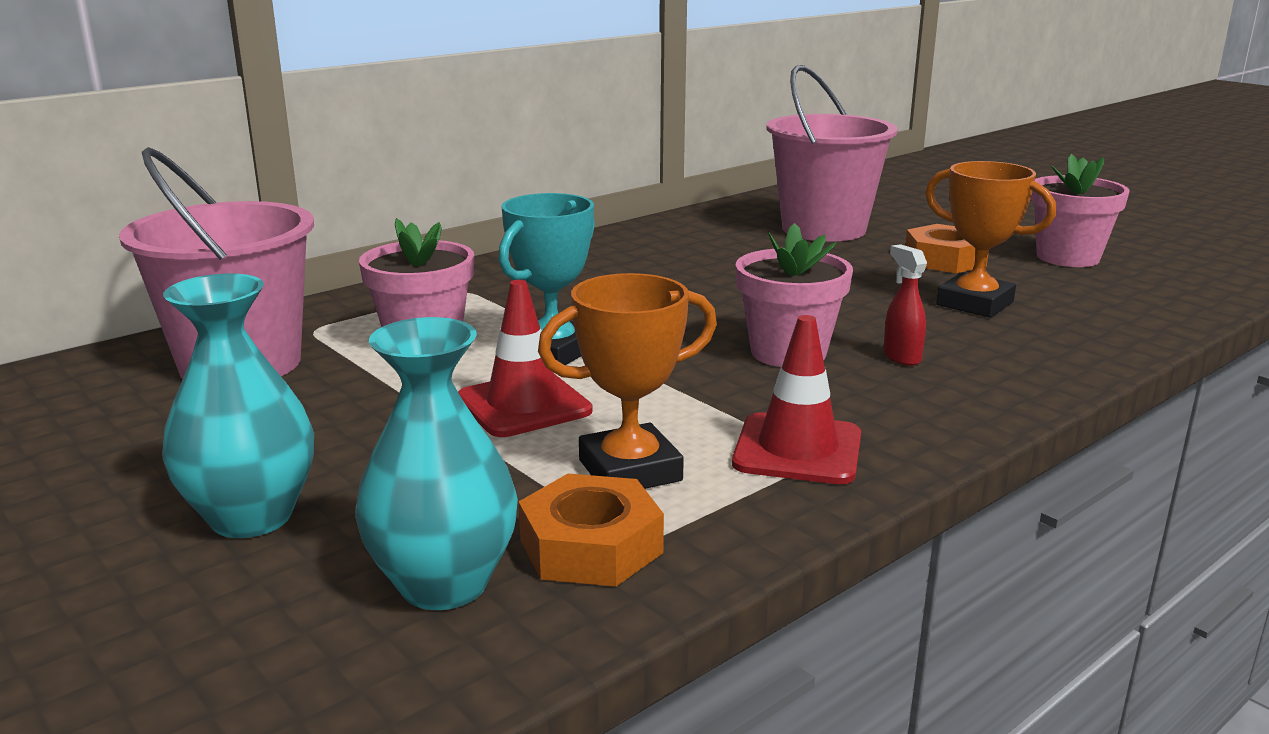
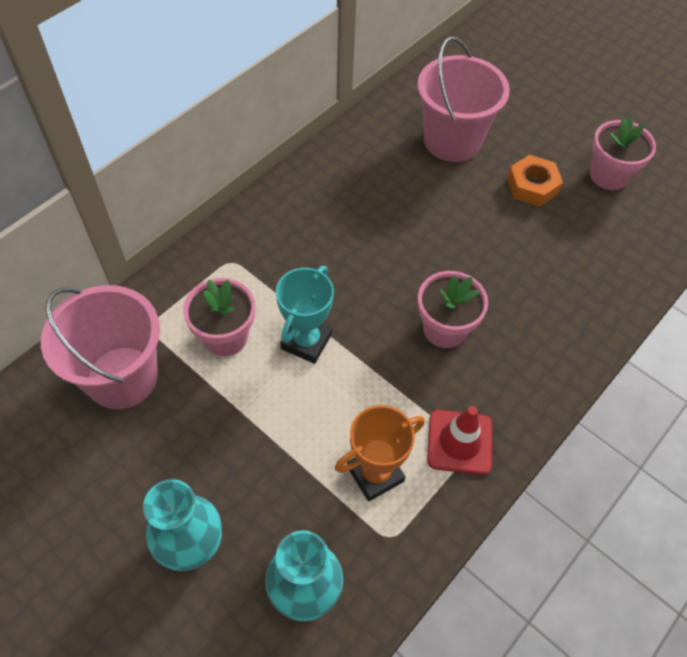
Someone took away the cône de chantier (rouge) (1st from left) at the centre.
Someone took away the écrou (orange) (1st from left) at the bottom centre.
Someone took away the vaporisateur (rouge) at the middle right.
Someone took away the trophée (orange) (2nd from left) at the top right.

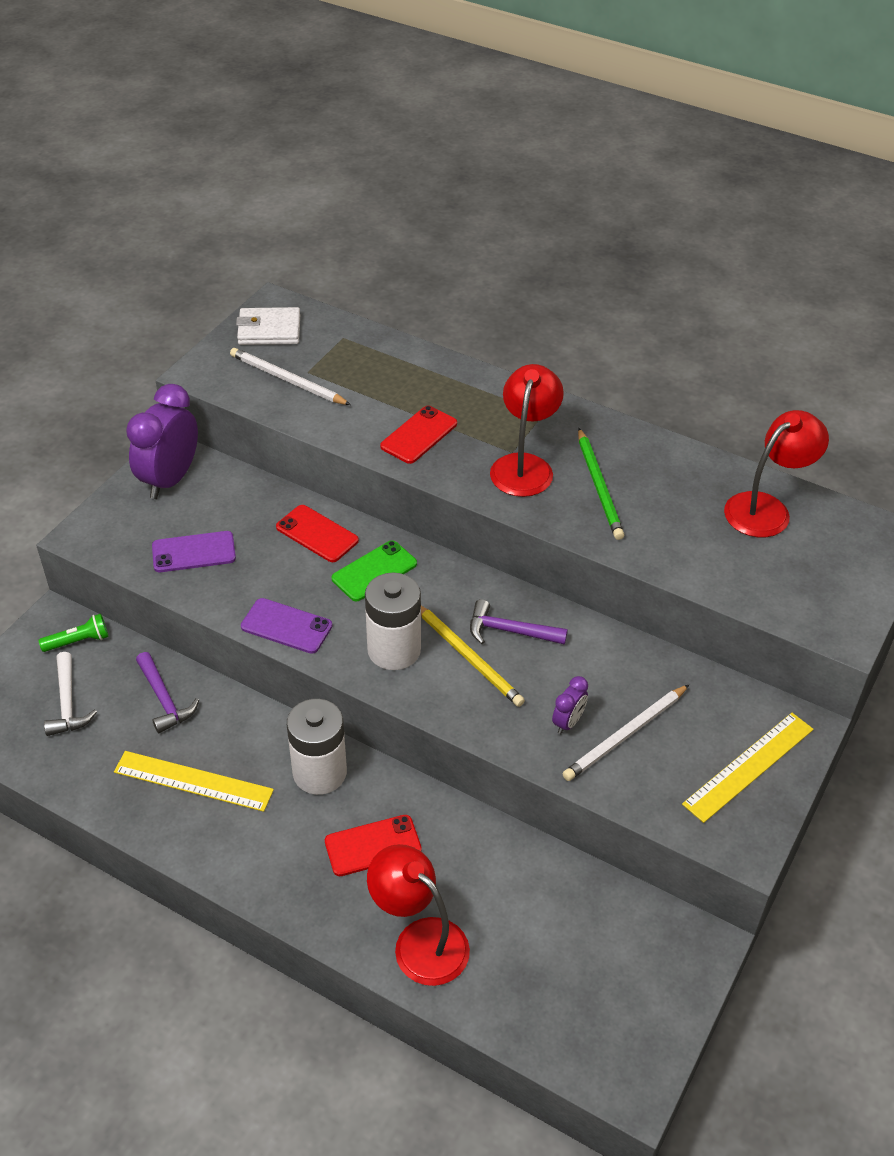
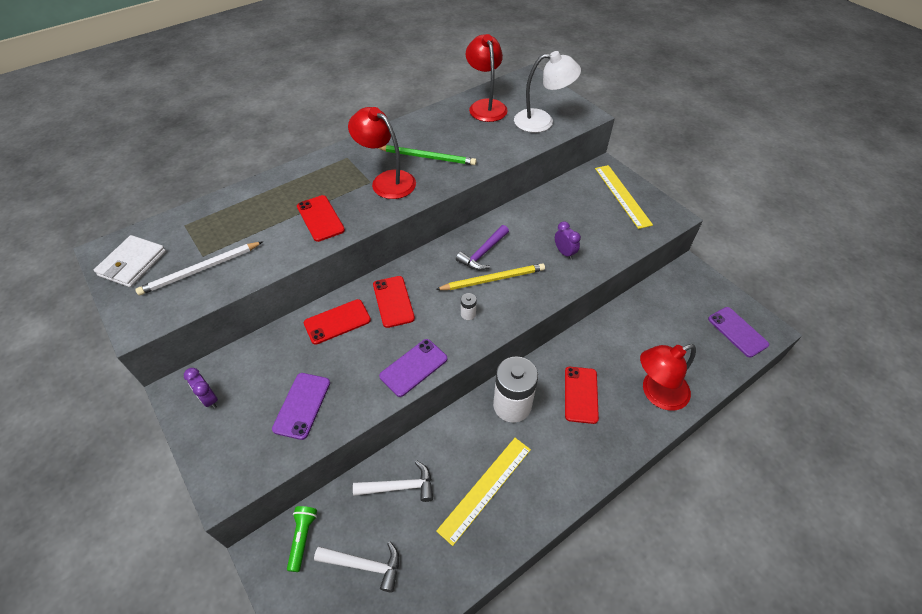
Someone scaled the réveil (violet) (1st from left) at the middle left by 0.47.
Someone repainted the marteau (violet) (1st from left) at the middle left, which became the marteau (blanc) (2nd from left) at the bottom centre.
Someone repainted the téléphone (vert) at the centre, which became the téléphone (rouge) (3rd from left) at the centre.
Someone scaled the pile (blanc) (2nd from left in the first image) at the centre by 0.40.
Someone put down the lampe (blanc) at the top centre.
Someone put down the téléphone (violet) (3rd from left) at the middle right.
Someone took away the crayon (blanc) (2nd from left) at the middle right.

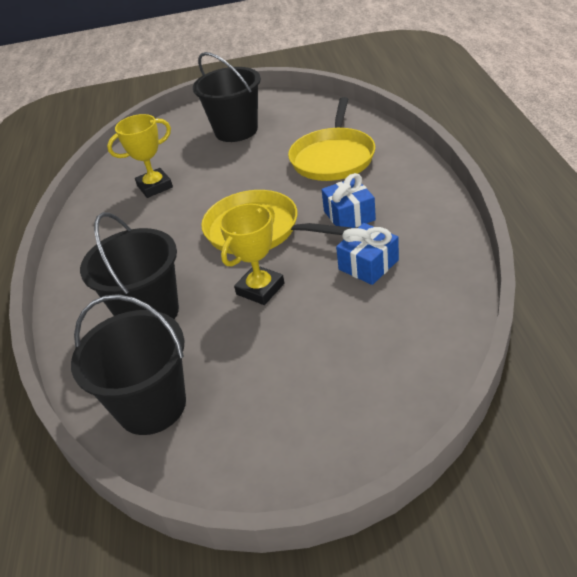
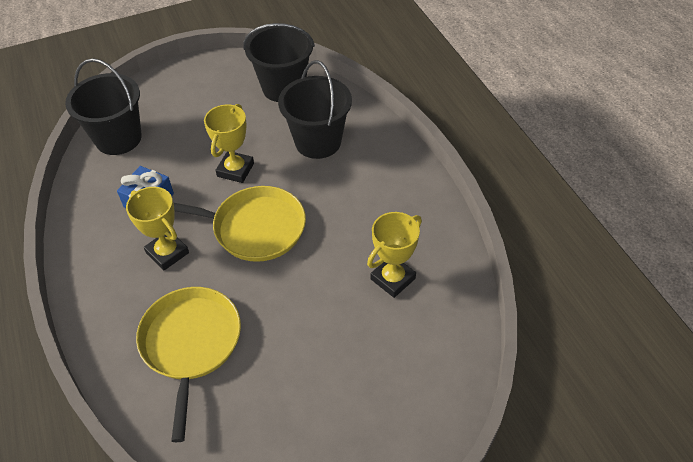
Someone carried the seau (noir) (3rd from left in the first image) from the top centre to the top left.
Someone swapped the cadeau (bleu) (1st from left) at the centre for the trophée (jaune) (1st from left) at the middle left.

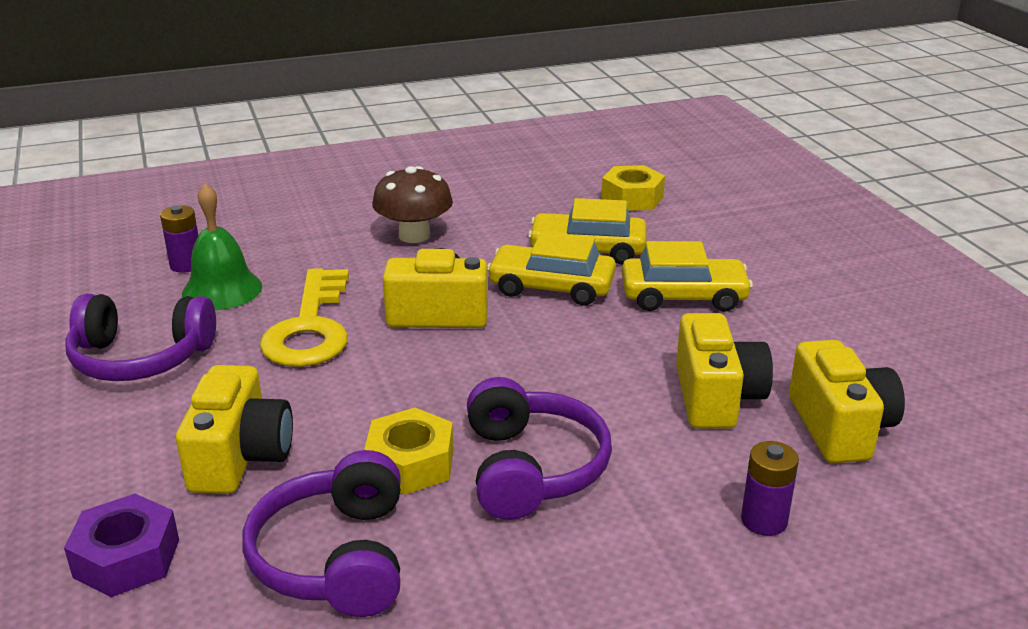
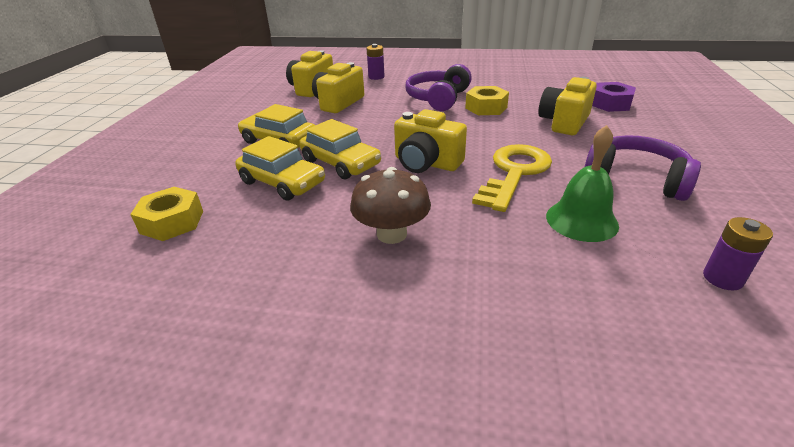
Someone carried the pile (violet) (1st from left in the first image) from the middle left to the middle right.
Someone took away the casque audio (violet) (2nd from left) at the bottom left.

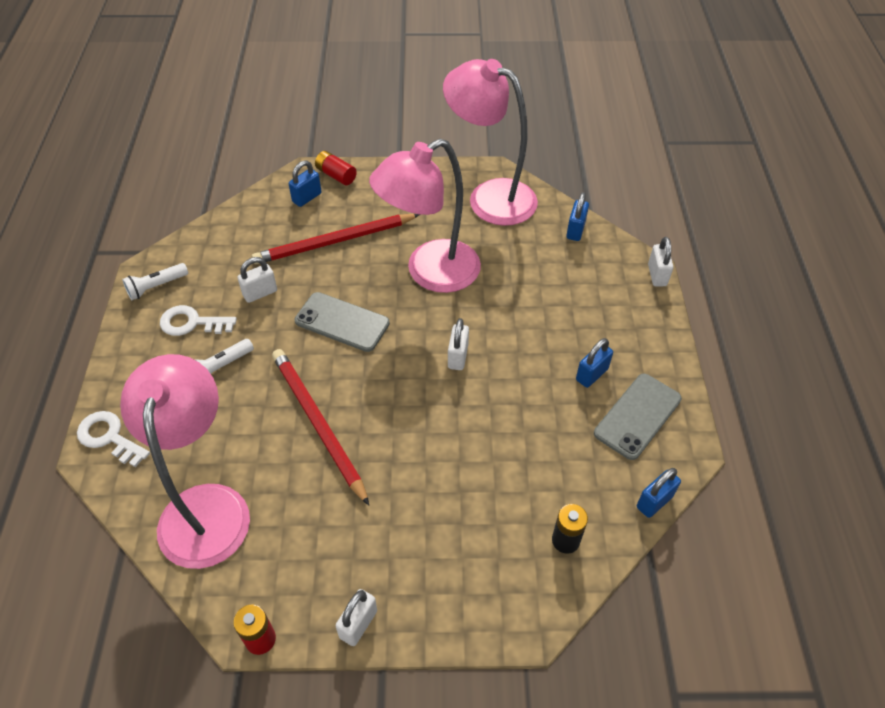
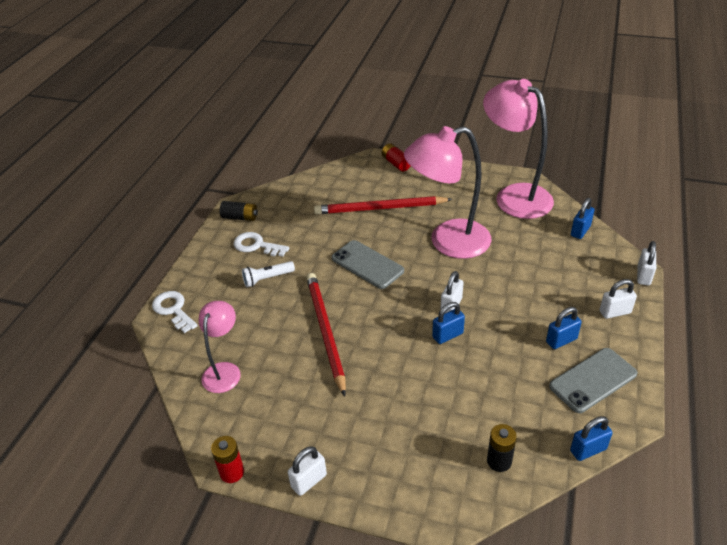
Someone scaled the lampe (rose) (1st from left) at the middle left by 0.55.
Someone swapped the lampe de poche (blanc) (1st from left) at the middle left for the pile (noir) (1st from left) at the middle left.
Someone carried the cadenas (bleu) (1st from left) from the top centre to the centre.
Someone carried the cadenas (blanc) (1st from left in the first image) from the middle left to the middle right.

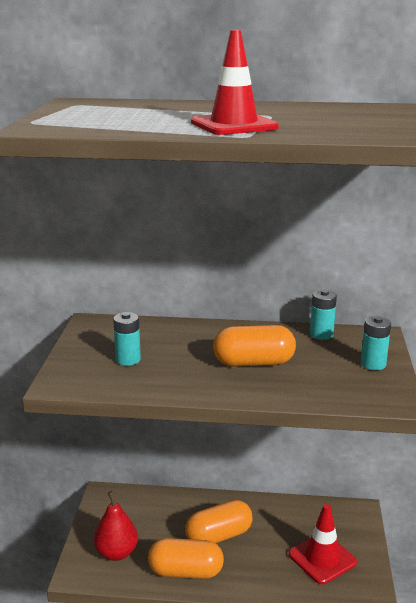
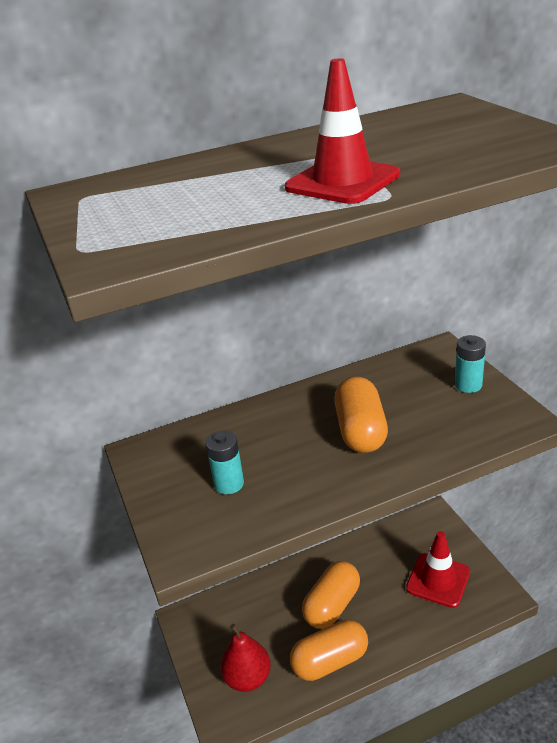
Someone rotated the gélule (orange) (3rd from left) at the centre by 60 degrees counterclockwise.
Someone took away the pile (turquoise) (2nd from left) at the middle right.

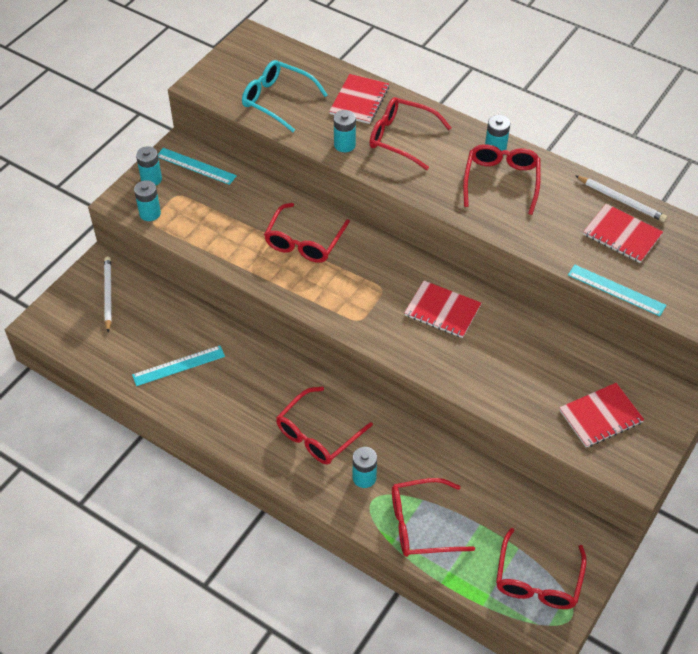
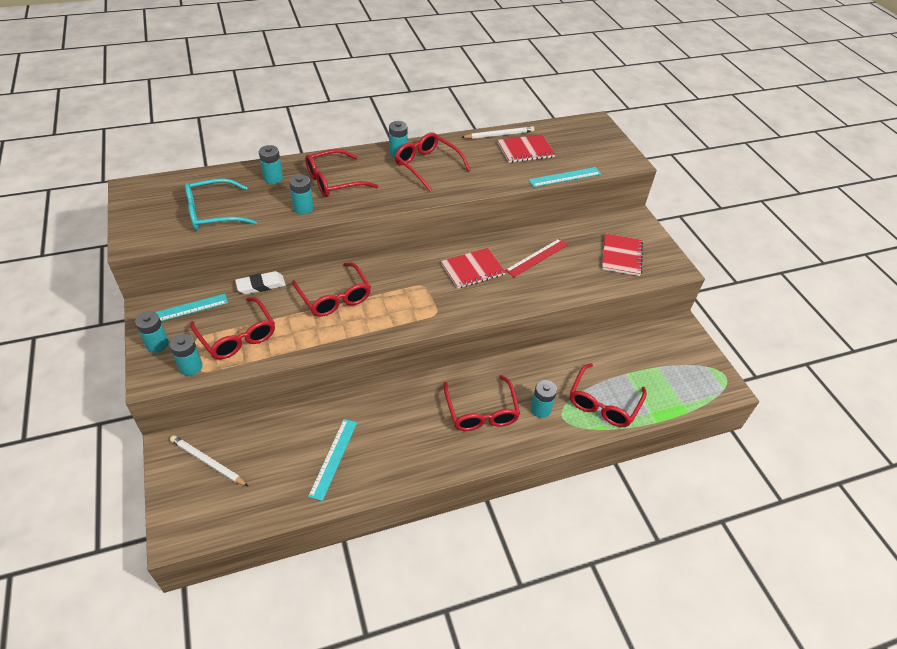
Someone carried the lunettes (rouge) (6th from left in the first image) from the bottom right to the middle left.
Someone put down the gomme (blanc) at the middle left.
Someone swapped the carnet (rouge) (1st from left) at the top centre for the pile (turquoise) (3rd from left) at the top left.
Someone put down the règle (rouge) at the centre.

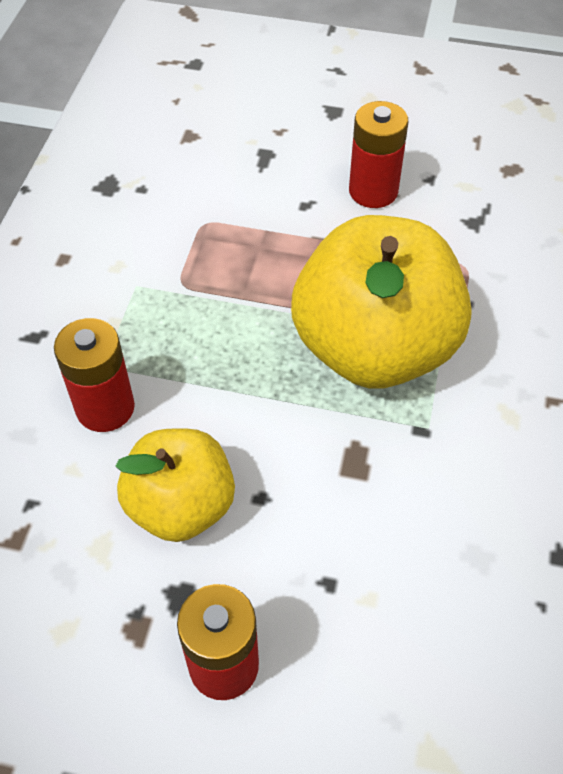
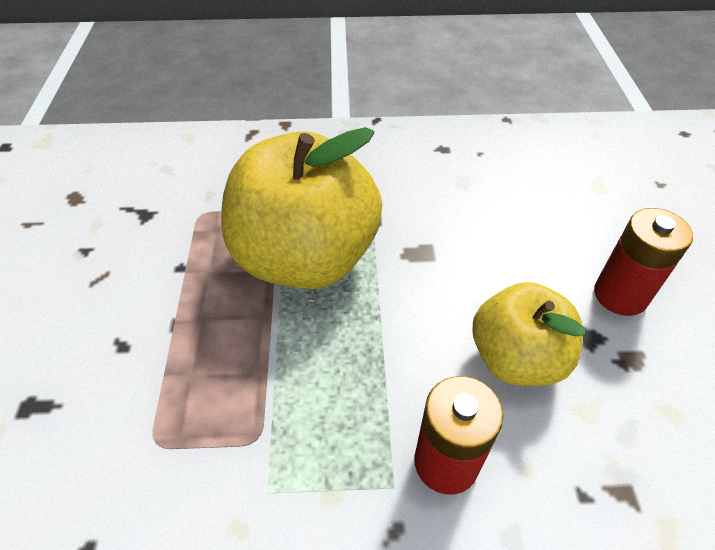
Someone took away the pile (rouge) (3rd from left) at the top right.

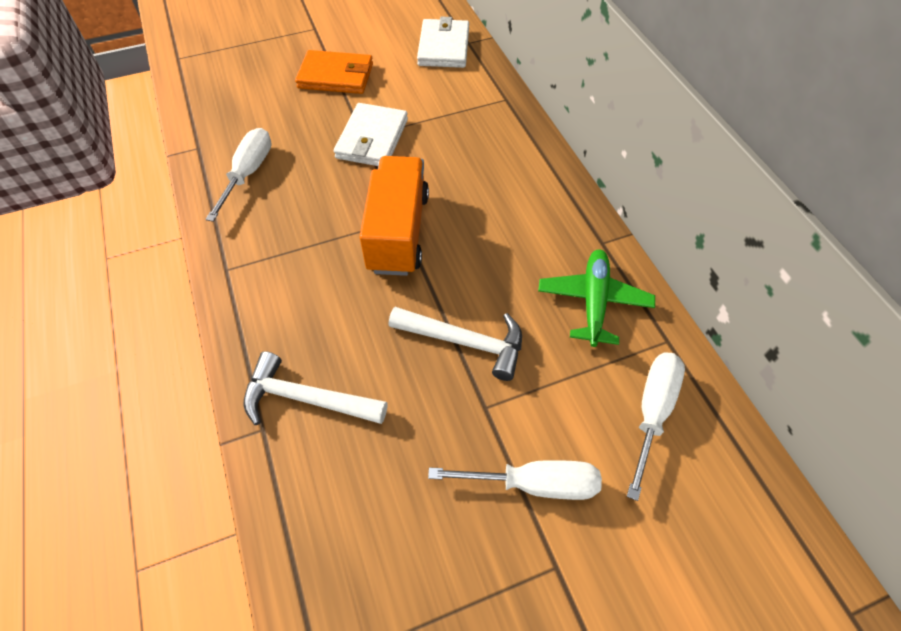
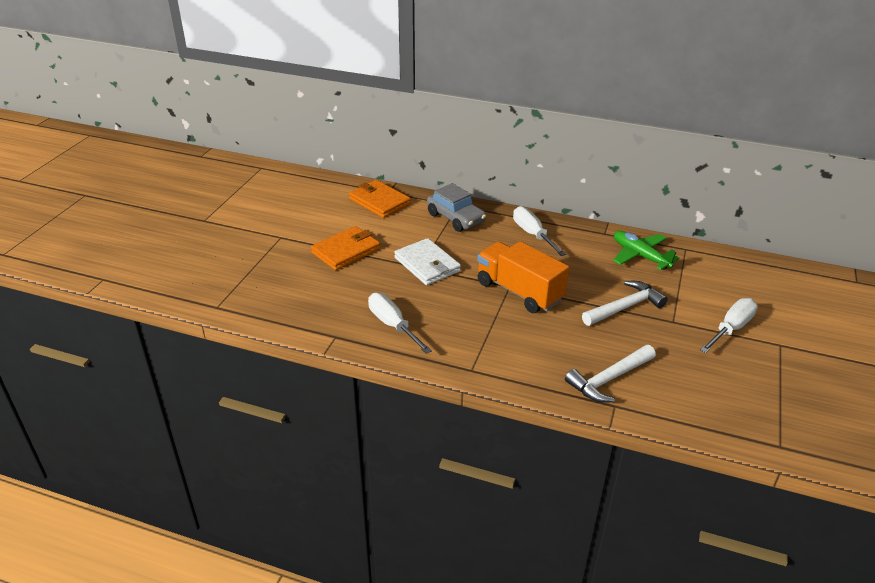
Someone repainted the portefeuille (blanc) (2nd from left) at the top centre, which became the portefeuille (orange) (2nd from left) at the centre.
Someone put down the voiture (gris) at the centre.
Someone carried the tournevis (blanc) (3rd from left in the first image) from the bottom right to the centre.

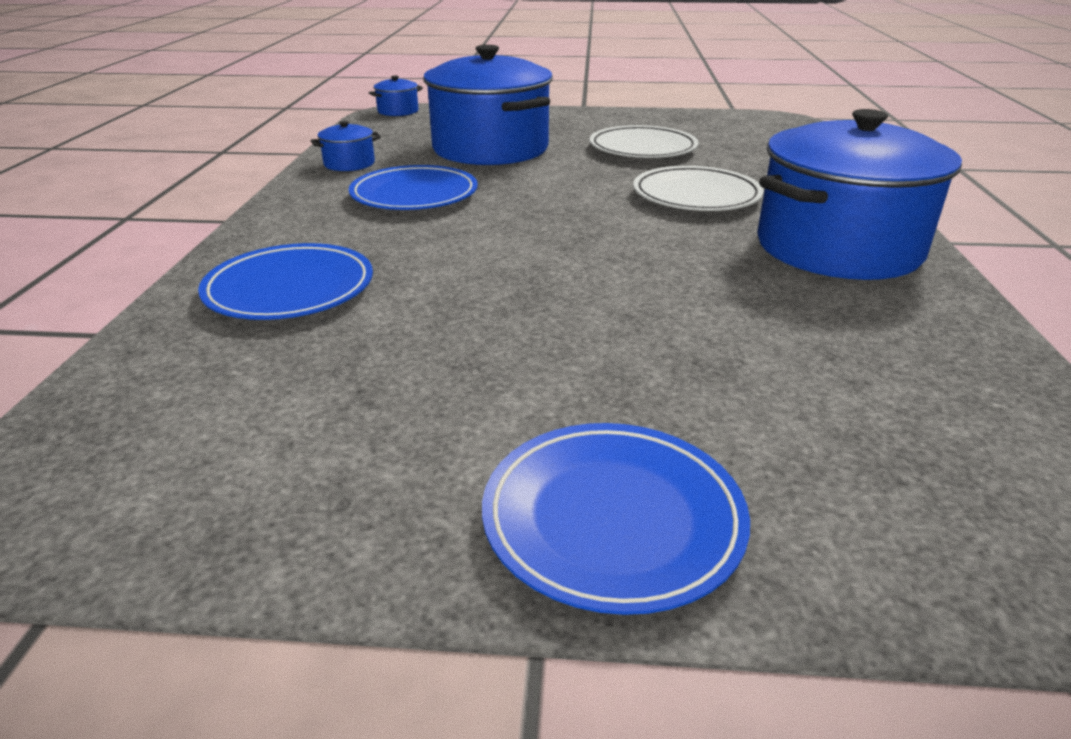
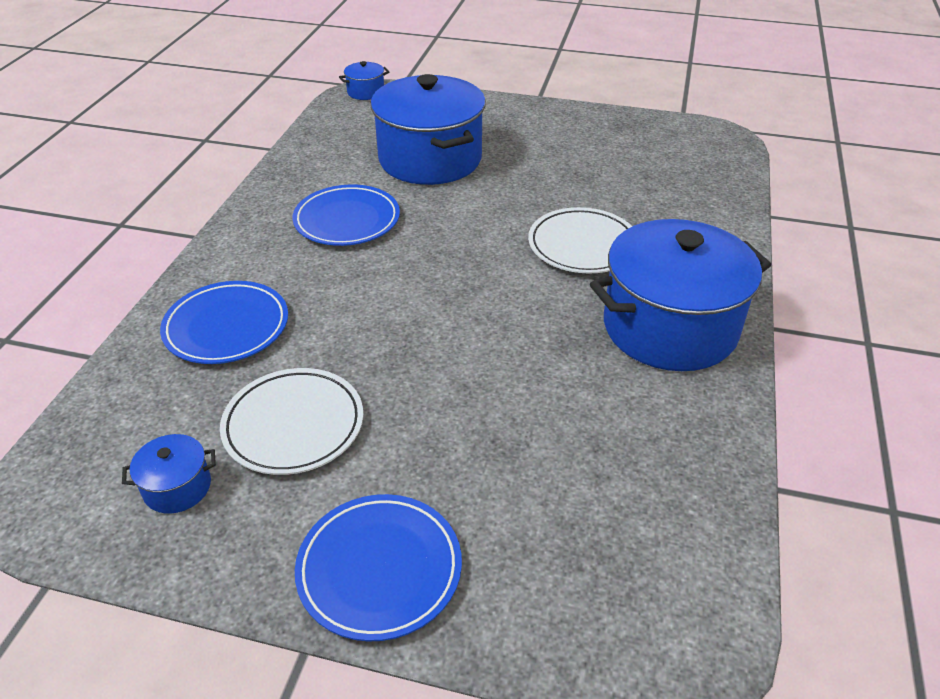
Someone carried the marmite (bleu) (1st from left) from the top left to the bottom left.
Someone carried the assiette (blanc) (1st from left) from the top centre to the middle left.

